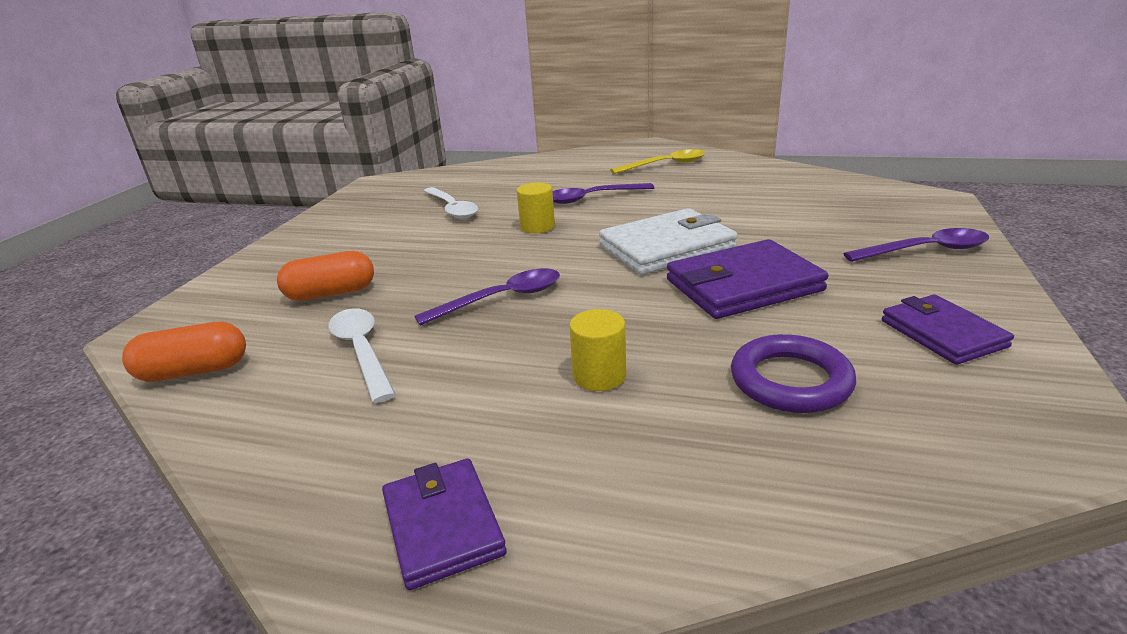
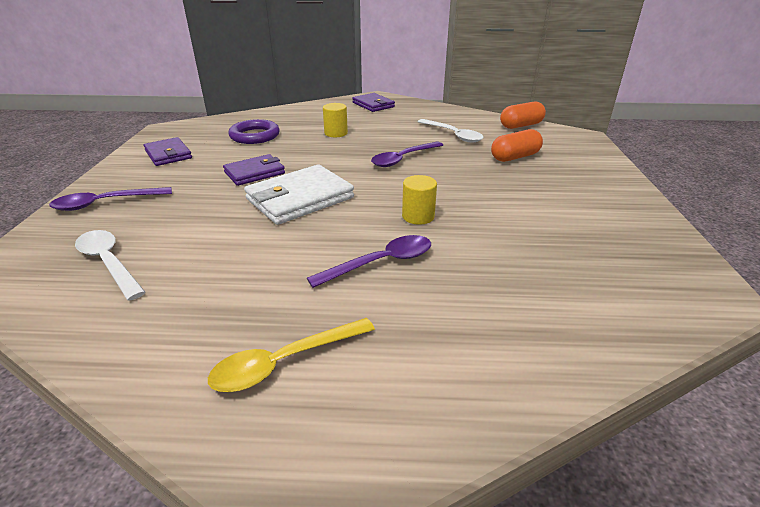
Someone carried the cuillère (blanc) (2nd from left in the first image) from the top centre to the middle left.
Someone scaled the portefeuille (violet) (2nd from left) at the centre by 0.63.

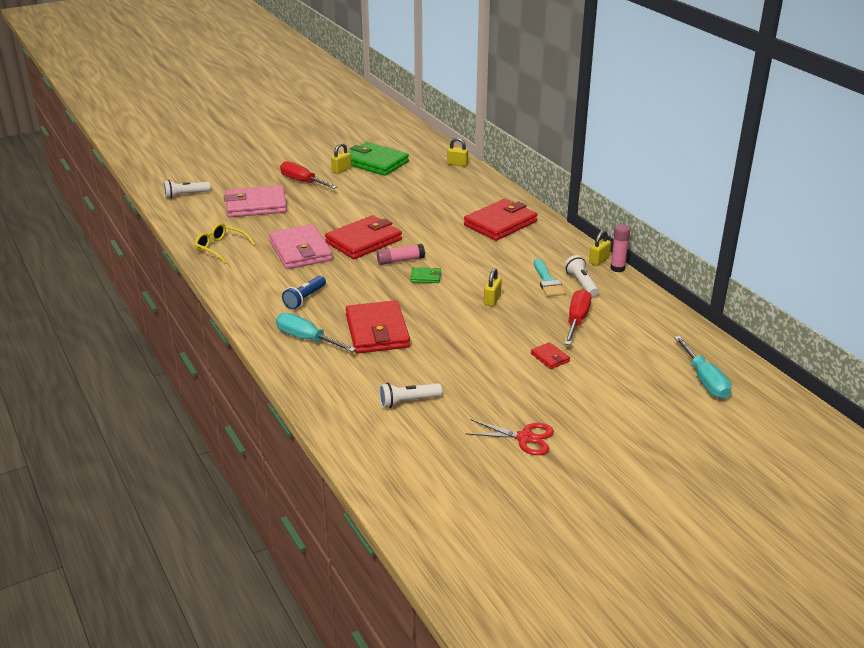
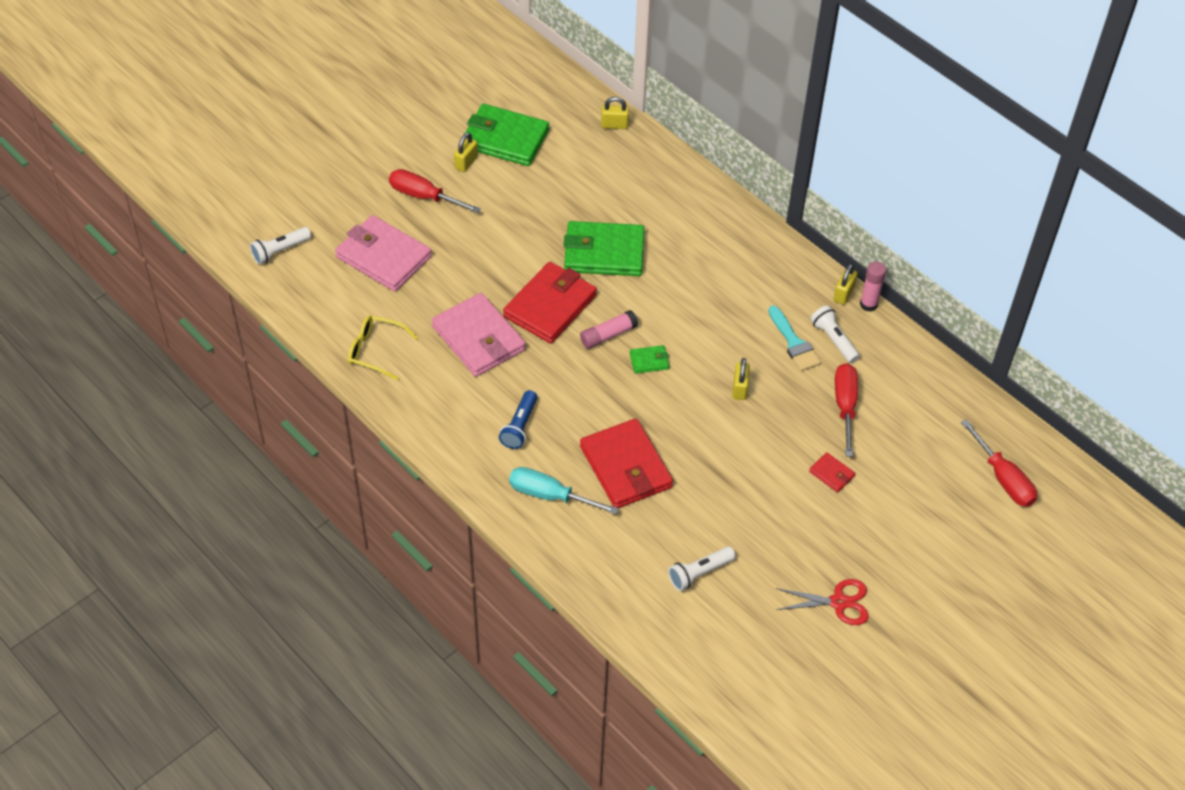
Someone rotated the portefeuille (rose) (1st from left) at the top left by 60 degrees clockwise.
Someone put down the portefeuille (vert) (2nd from left) at the top centre.
Someone repainted the tournevis (turquoise) (2nd from left) at the middle right, which became the tournevis (rouge) (3rd from left) at the middle right.
Someone took away the portefeuille (rouge) (3rd from left) at the centre.

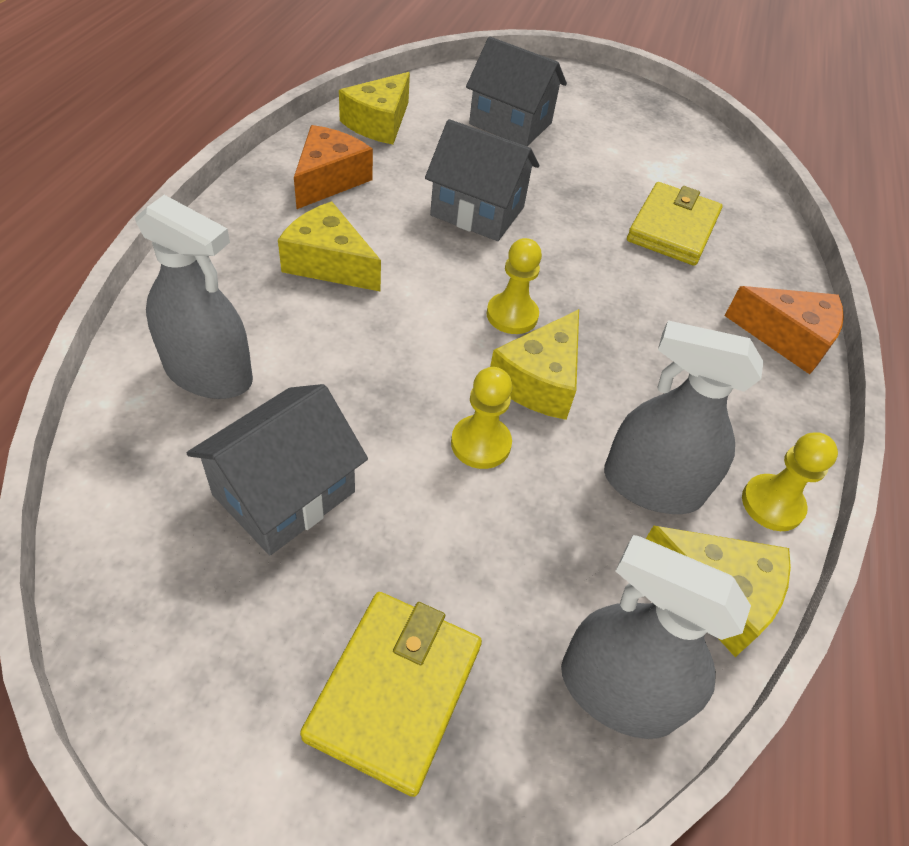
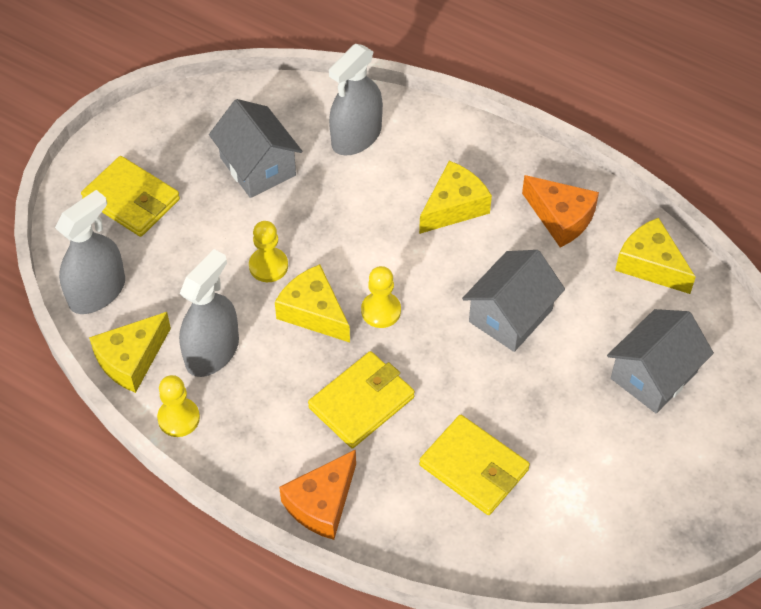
Someone put down the portefeuille (jaune) (2nd from left) at the centre.

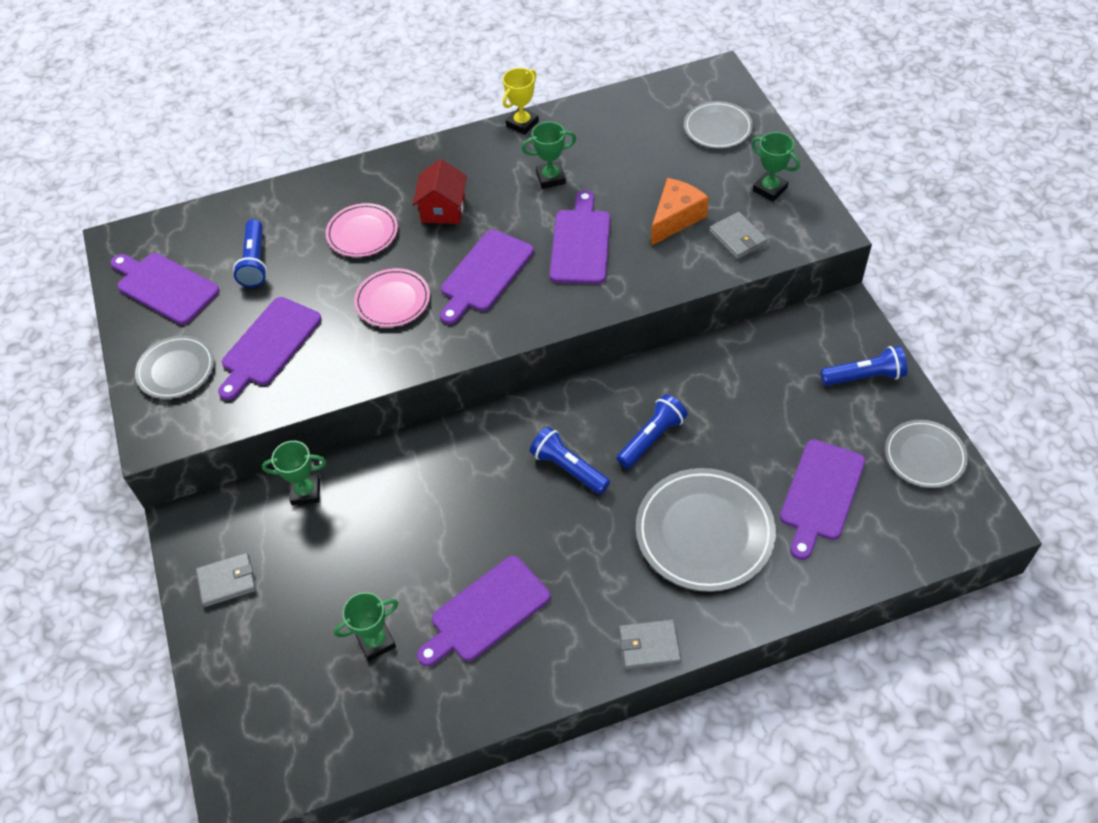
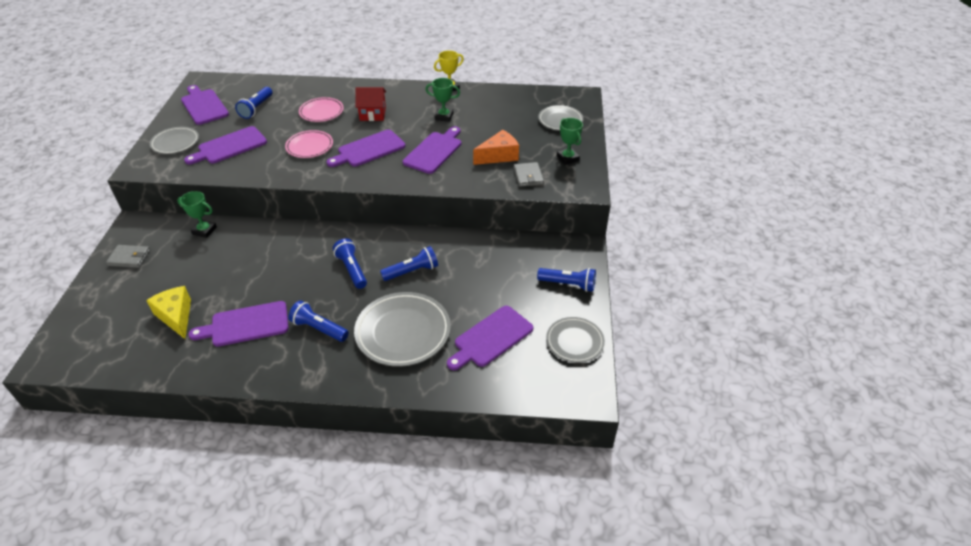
Someone swapped the trophée (vert) (2nd from left) at the bottom centre for the fromage (jaune) at the middle left.
Someone put down the lampe de poche (bleu) (2nd from left) at the middle left.
Someone rotated the maison (rouge) at the top centre by 60 degrees clockwise.
Someone took away the portefeuille (gris) (2nd from left) at the bottom centre.

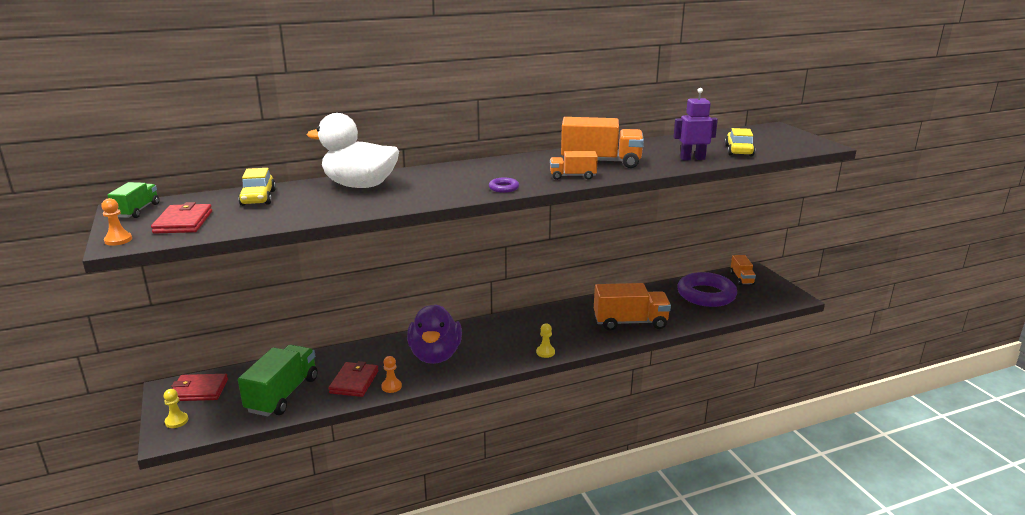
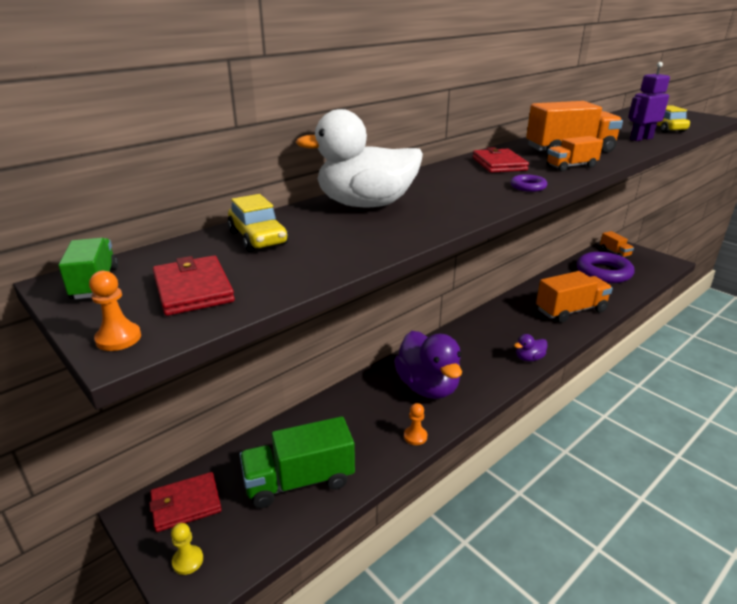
Someone rotated the camion (vert) (2nd from left) at the bottom left by 105 degrees counterclockwise.
Someone carried the portefeuille (rouge) (3rd from left) from the bottom centre to the top right.
Someone swapped the pion (jaune) (2nd from left) at the centre for the canard (violet) (2nd from left) at the middle right.

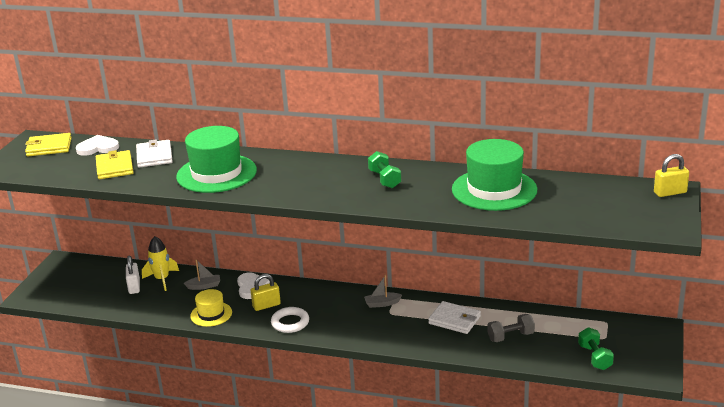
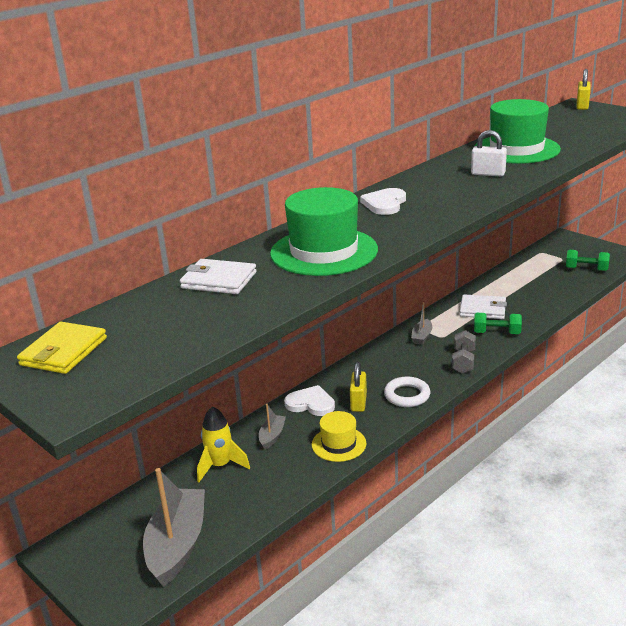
Someone put down the bateau (gris) (1st from left) at the bottom left.
Someone carried the cœur (blanc) (1st from left in the first image) from the middle left to the top centre.
Someone carried the haltère (gris) from the bottom right to the middle right.
Someone rotated the portefeuille (blanc) (2nd from left) at the bottom centre by 45 degrees clockwise.
Someone carried the cadenas (blanc) from the bottom left to the top right.
Someone carried the haltère (vert) (1st from left) from the centre to the middle right.
Someone took away the portefeuille (jaune) (2nd from left) at the middle left.

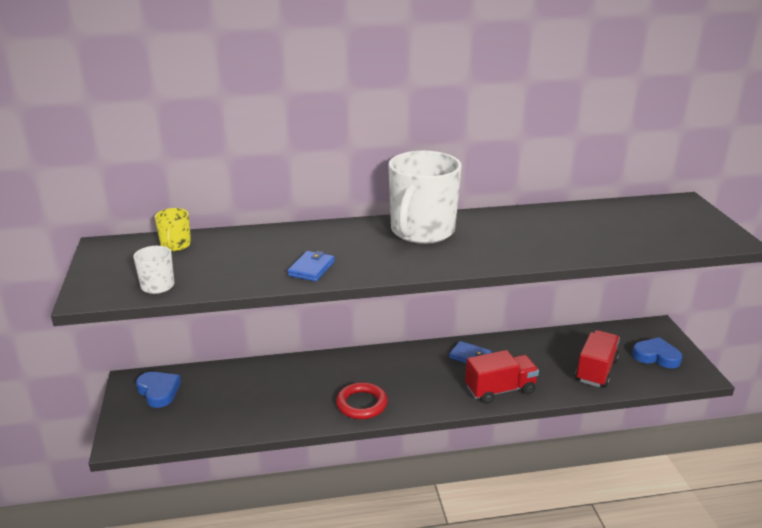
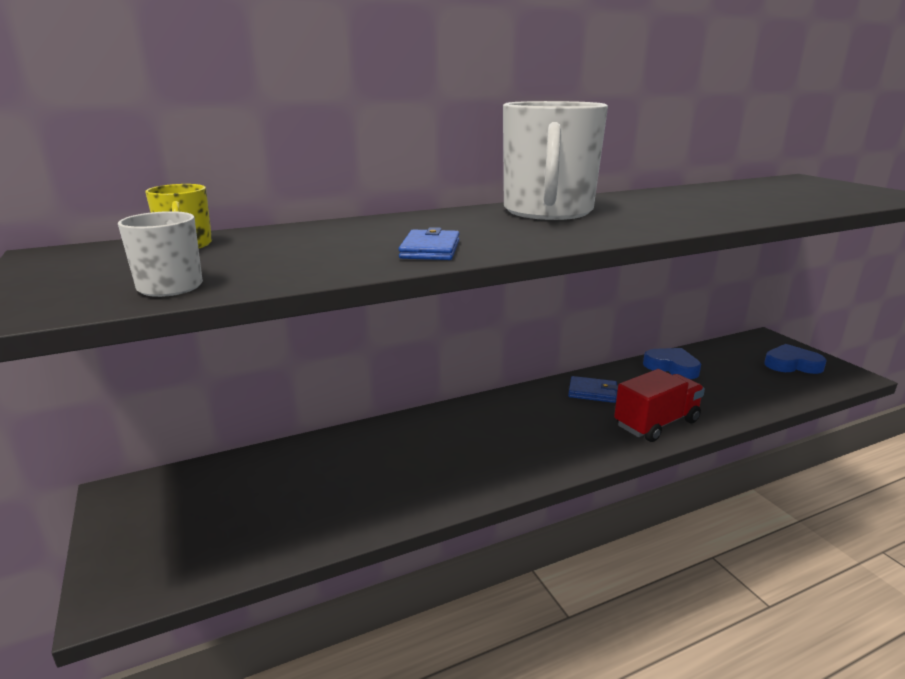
Someone carried the cœur (bleu) (1st from left) from the bottom left to the middle right.
Someone took away the anneau (rouge) at the bottom centre.
Someone took away the camion (rouge) (2nd from left) at the bottom right.

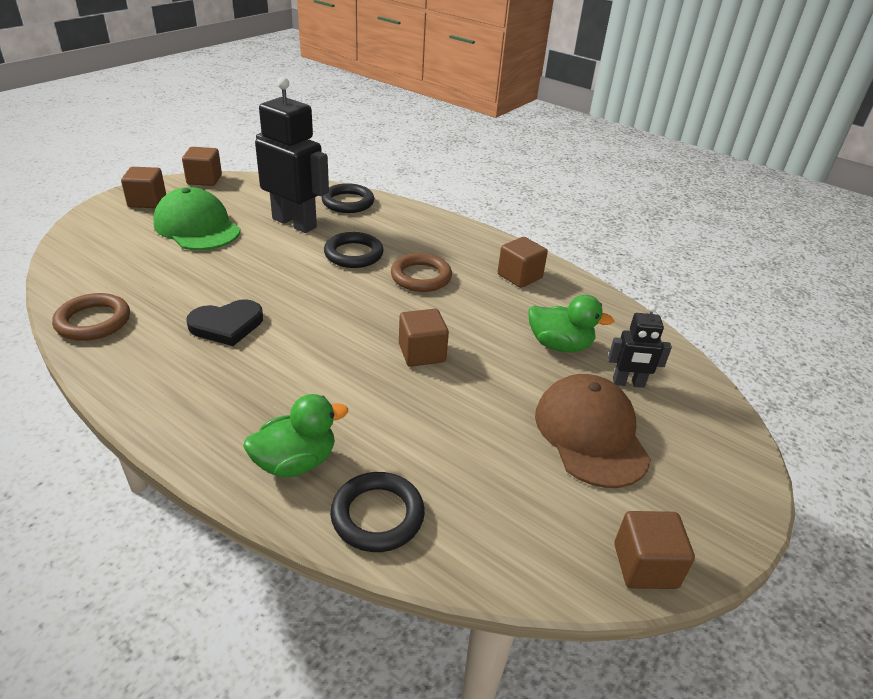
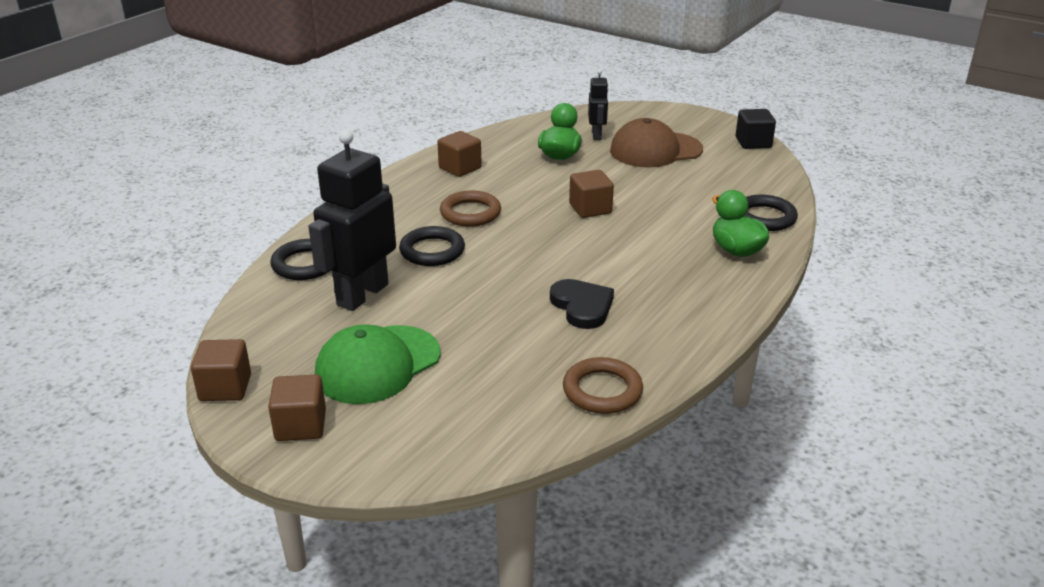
Someone repainted the cube (marron) (5th from left) at the bottom right, which became the cube (noir) at the top right.

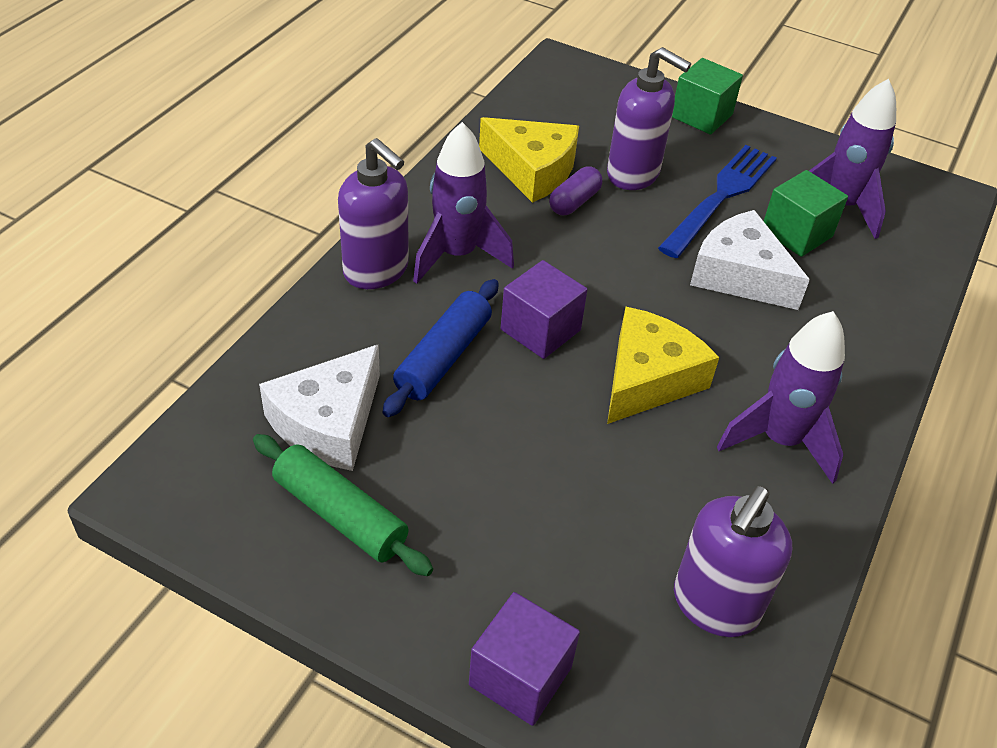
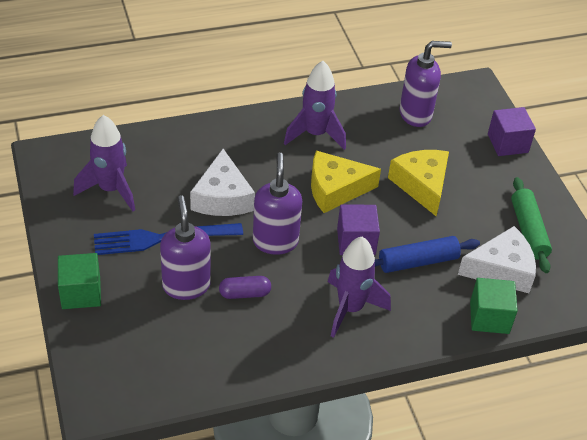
Someone carried the distributeur de savon (violet) (1st from left in the first image) from the top centre to the centre.
Someone carried the fromage (jaune) (1st from left in the first image) from the top centre to the middle right.
Someone carried the cube (vert) (2nd from left) from the top right to the bottom right.

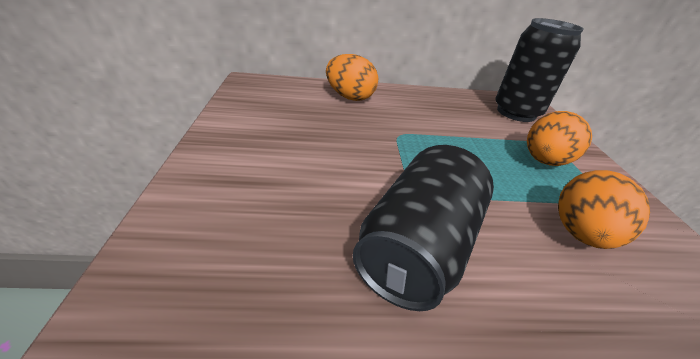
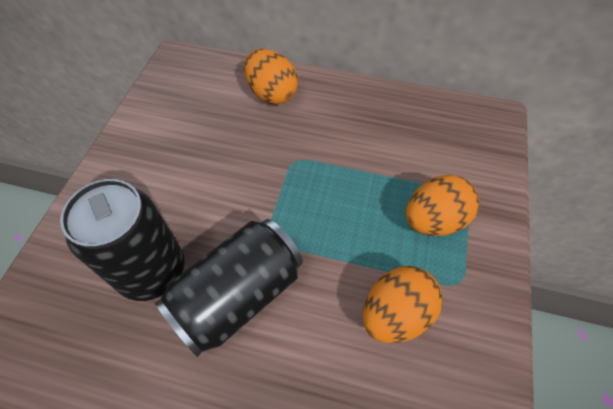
Someone carried the canette (noir) (2nd from left in the first image) from the top right to the middle left.

